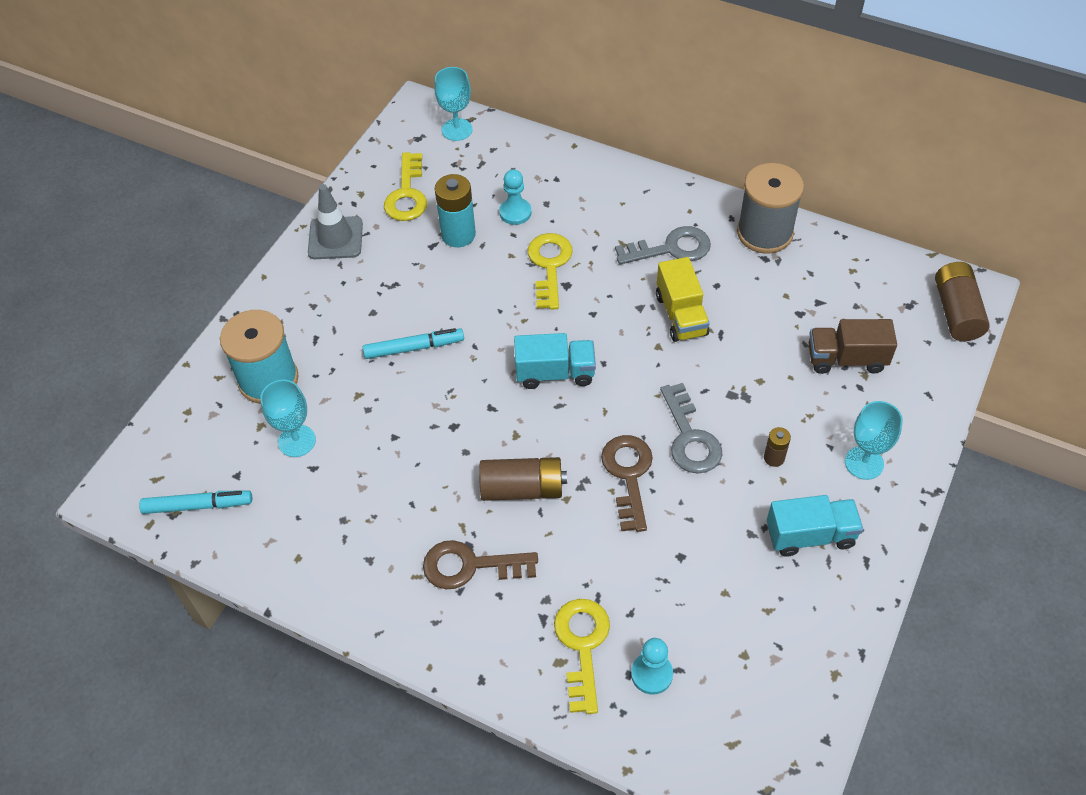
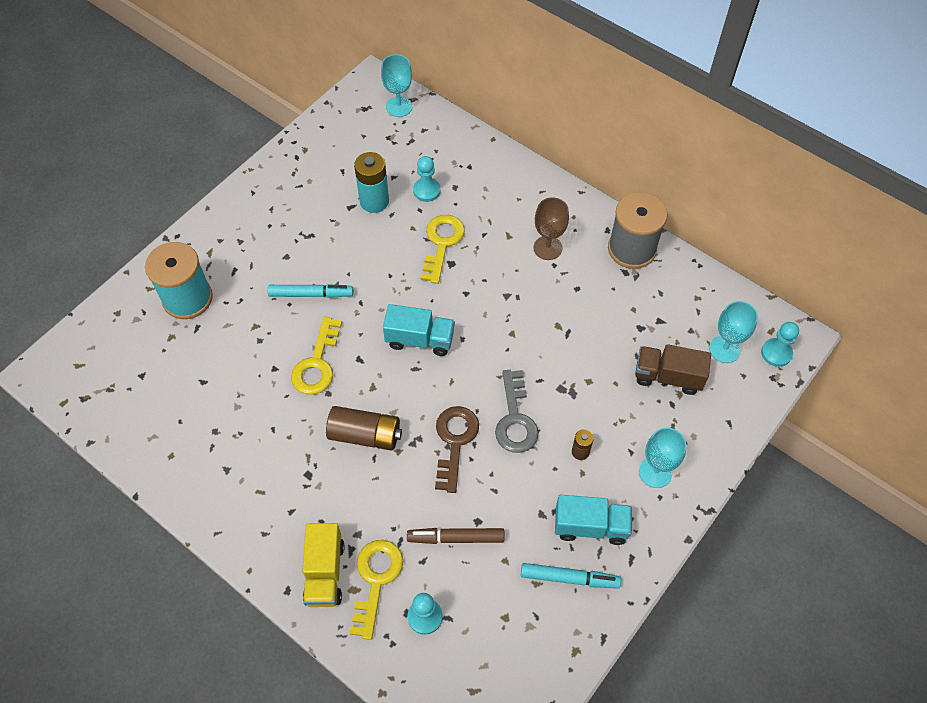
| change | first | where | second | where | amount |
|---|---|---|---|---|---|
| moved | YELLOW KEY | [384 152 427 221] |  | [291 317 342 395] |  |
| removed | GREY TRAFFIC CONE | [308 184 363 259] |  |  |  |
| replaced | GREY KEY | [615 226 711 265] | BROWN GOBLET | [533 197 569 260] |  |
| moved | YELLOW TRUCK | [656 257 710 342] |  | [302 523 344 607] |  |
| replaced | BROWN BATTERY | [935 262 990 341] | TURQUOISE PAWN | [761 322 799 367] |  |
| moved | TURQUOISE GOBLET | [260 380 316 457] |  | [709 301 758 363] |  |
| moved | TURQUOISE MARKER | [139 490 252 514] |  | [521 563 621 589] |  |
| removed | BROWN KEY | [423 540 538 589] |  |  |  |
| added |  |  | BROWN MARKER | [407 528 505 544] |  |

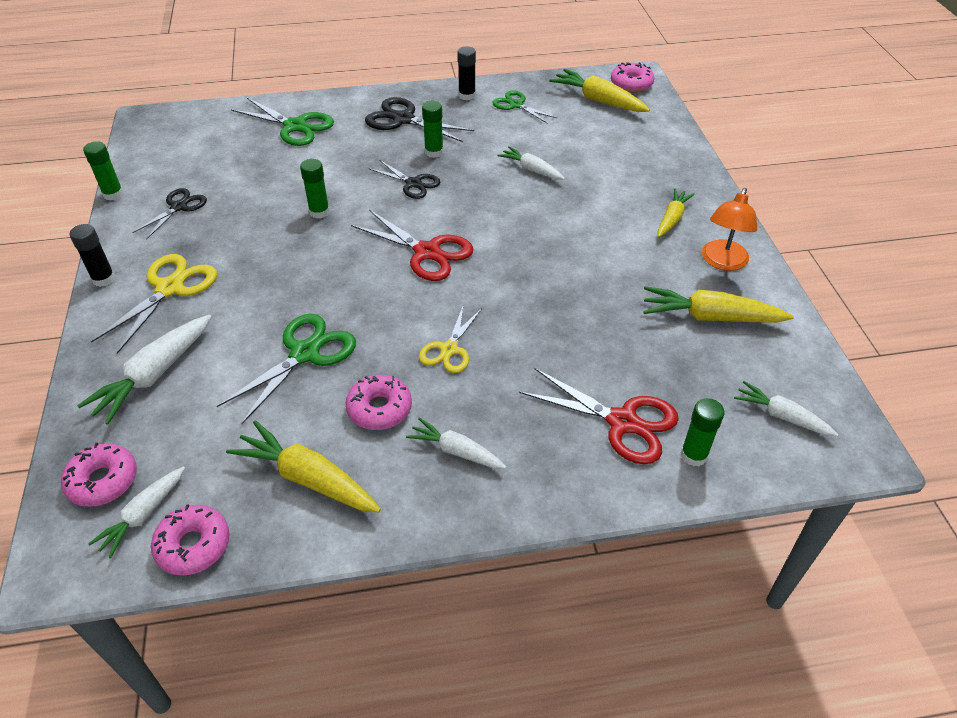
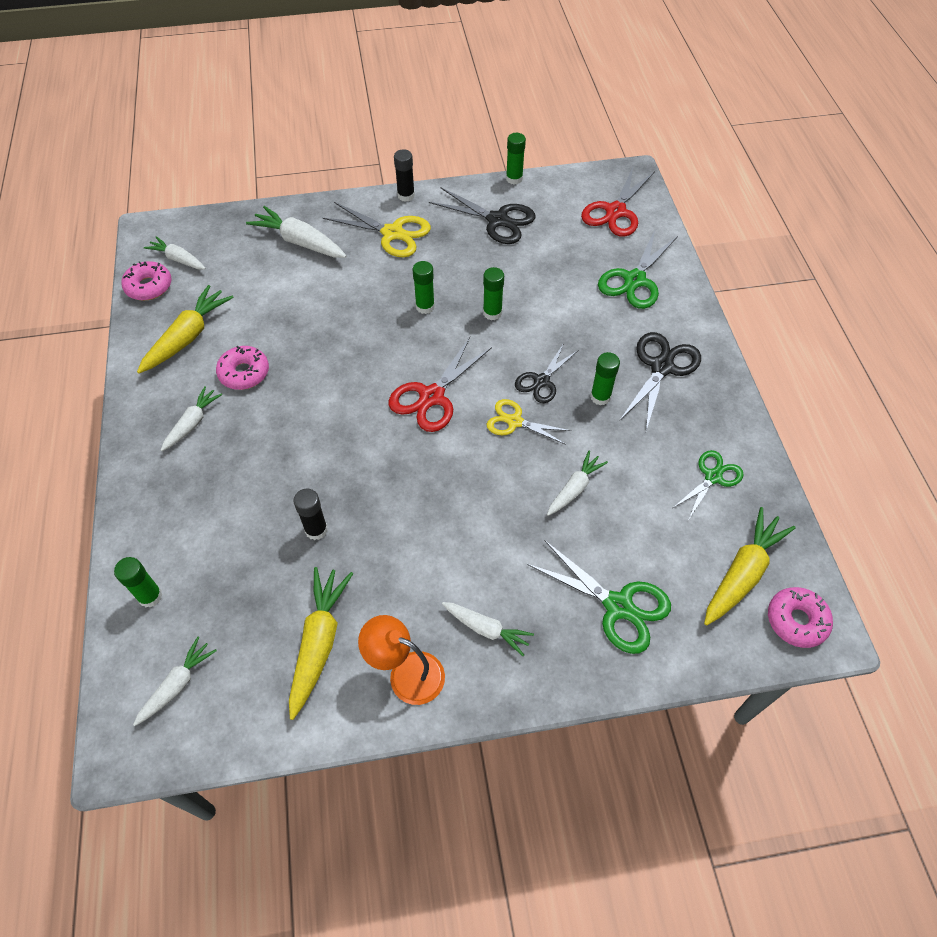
| change | first | where | second | where | amount |
|---|---|---|---|---|---|
| moved | BLACK GLUE STICK | [457 47 476 101] |  | [293 488 328 540] |  |
| resized | BLACK SCISSORS | [132 188 207 240] |  | [429 187 535 244] | x1.55 |
| recoloured | YELLOW CARROT | [658 188 695 237] | WHITE CARROT | [442 602 534 656] |  |
| moved | YELLOW SCISSORS | [419 304 482 373] |  | [487 399 571 445] |  |
| moved | GREEN SCISSORS | [217 314 356 424] |  | [527 540 671 654] |  |
| moved | RED SCISSORS | [519 368 679 464] |  | [581 165 655 237] |  |
| removed | PINK DONUT | [61 443 137 507] |  |  |  |
| added |  |  | GREEN GLUE STICK | [413 261 435 314] |  |

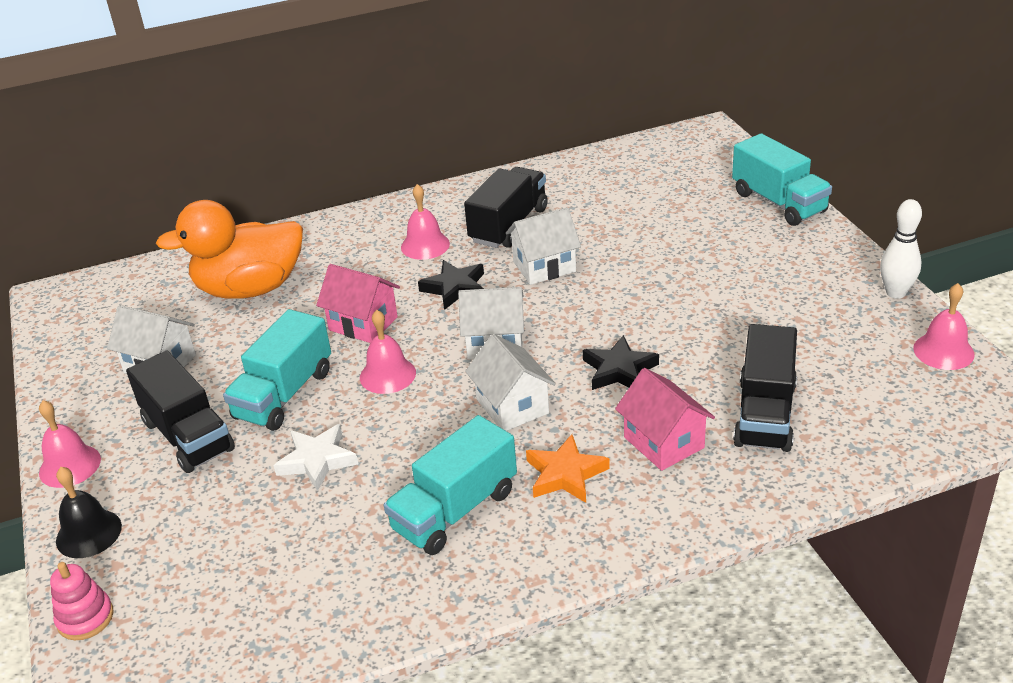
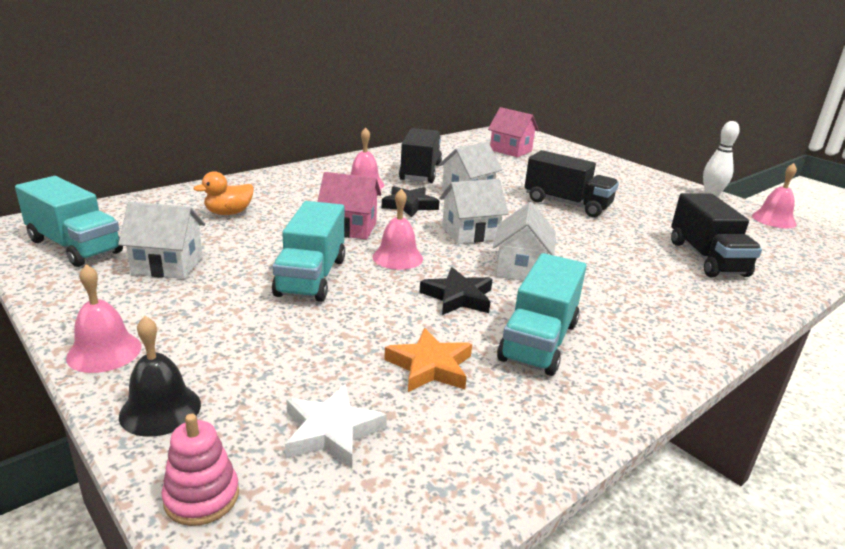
| change | first | where | second | where | amount |
|---|---|---|---|---|---|
| moved | TURQUOISE TRUCK | [732 133 832 226] |  | [15 176 123 267] |  |
| resized | ORANGE DUCK | [156 200 303 299] |  | [193 171 254 215] | x0.47 |
| turned | WHITE HOUSE | [465 334 556 431] |  | [493 202 556 281] | 60 degrees clockwise |
| moved | BLACK STAR | [583 335 659 390] |  | [419 267 493 315] |  |
| moved | BLACK TRUCK | [126 351 235 473] |  | [525 150 619 217] |  |
| moved | PINK HOUSE | [615 368 715 471] |  | [488 107 539 157] |  |
| moved | WHITE STAR | [274 424 359 491] |  | [285 384 387 469] |  |
| moved | ORANGE STAR | [526 434 610 503] |  | [384 328 472 392] |  |

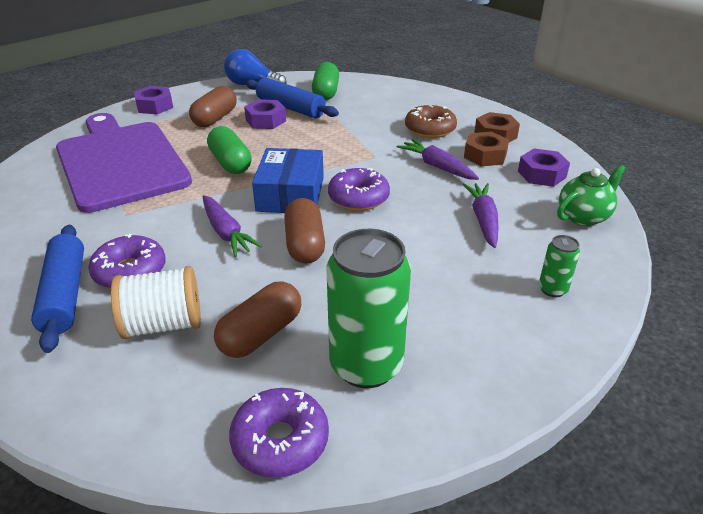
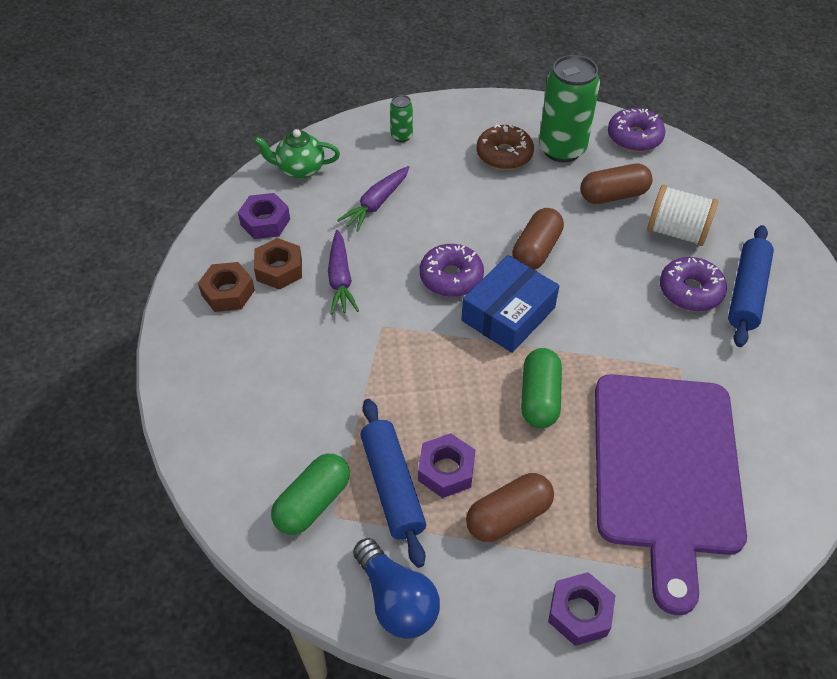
| change | first | where | second | where | amount |
|---|---|---|---|---|---|
| moved | BROWN DONUT | [405 105 457 138] |  | [476 124 534 170] |  |
| removed | PURPLE CARROT | [203 195 262 257] |  |  |  |

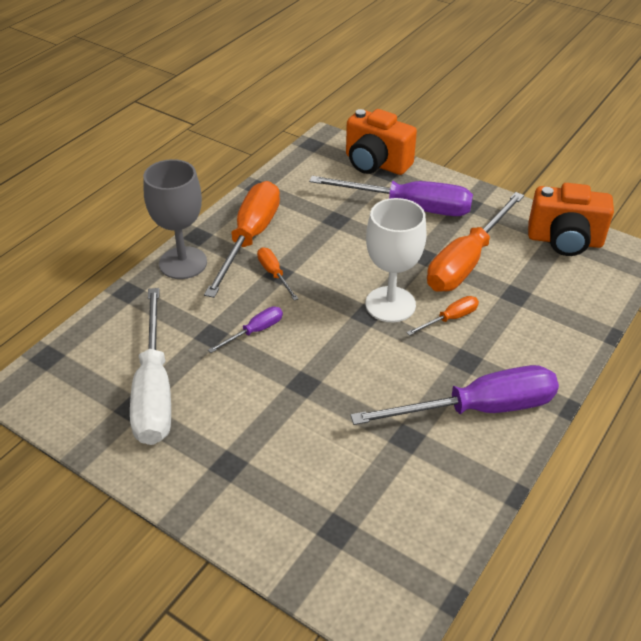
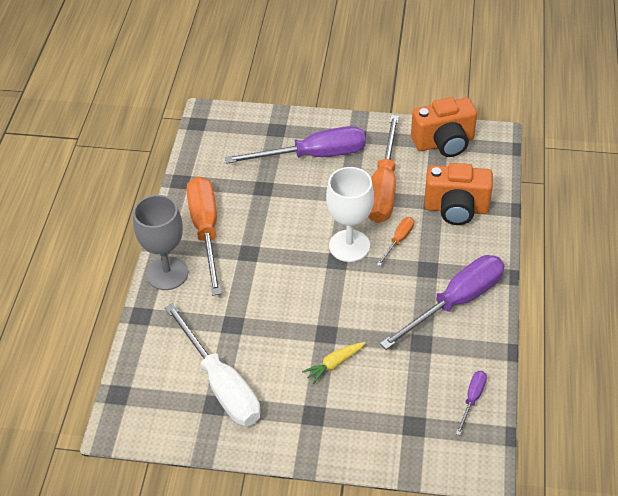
| change | first | where | second | where | amount |
|---|---|---|---|---|---|
| moved | ORANGE CAMERA | [346 109 417 175] |  | [424 163 493 225] |  |
| removed | ORANGE SCREWDRIVER | [257 247 299 301] |  |  |  |
| moved | PURPLE SCREWDRIVER | [208 307 283 353] |  | [456 371 487 435] |  |
| added |  |  | YELLOW CARROT | [302 342 365 384] |  |

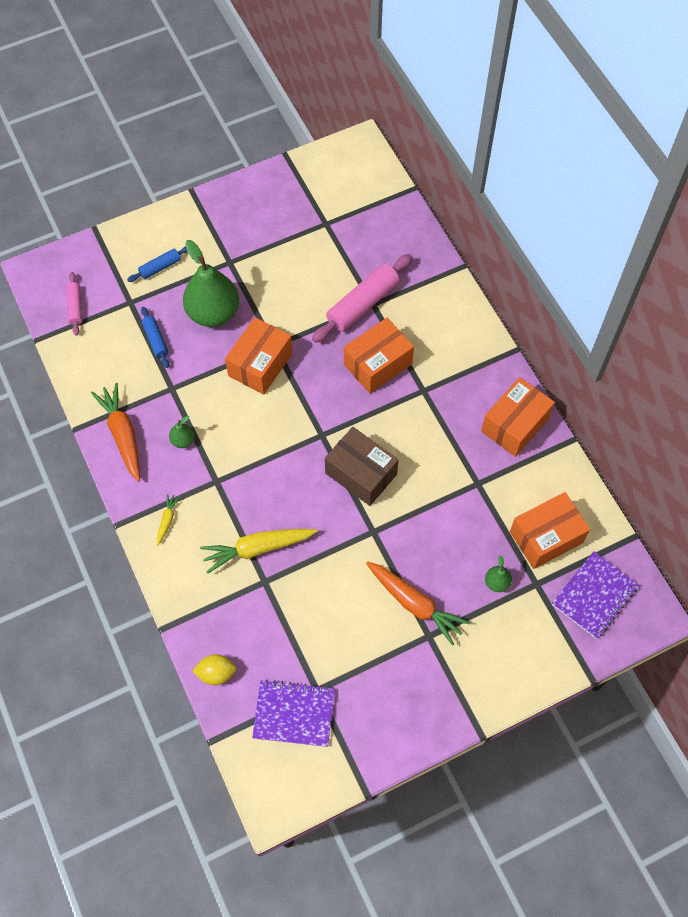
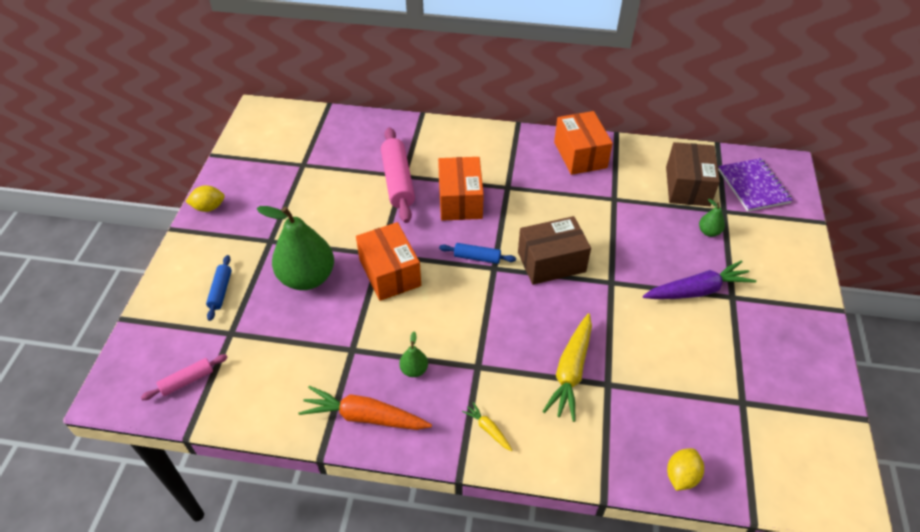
| change | first | where | second | where | amount |
|---|---|---|---|---|---|
| turned | PINK ROLLING PIN | [66 272 82 336] |  | [141 354 228 400] | 60 degrees counterclockwise |
| moved | BLUE ROLLING PIN | [141 307 169 368] |  | [439 243 516 264] |  |
| recoloured | ORANGE BOX | [510 492 590 569] | BROWN BOX | [666 142 720 206] |  |
| recoloured | ORANGE CARROT | [366 561 470 646] | PURPLE CARROT | [643 260 756 299] |  |
| removed | PURPLE NOTEBOOK | [252 680 335 747] |  |  |  |
| added |  |  | YELLOW LEMON | [185 185 225 212] |  |

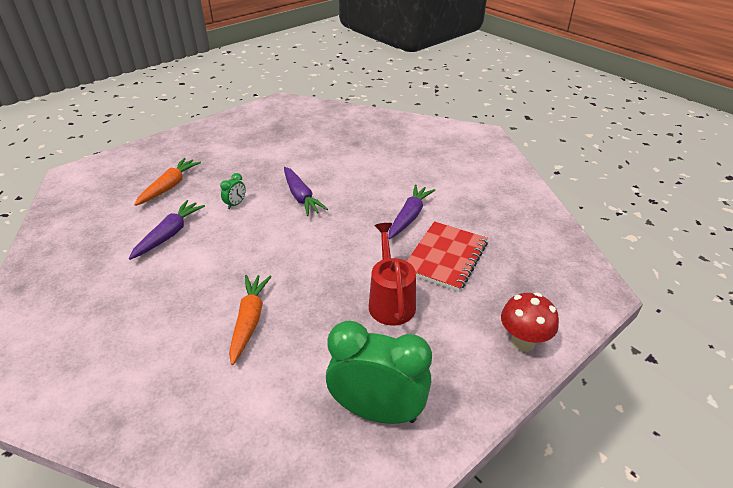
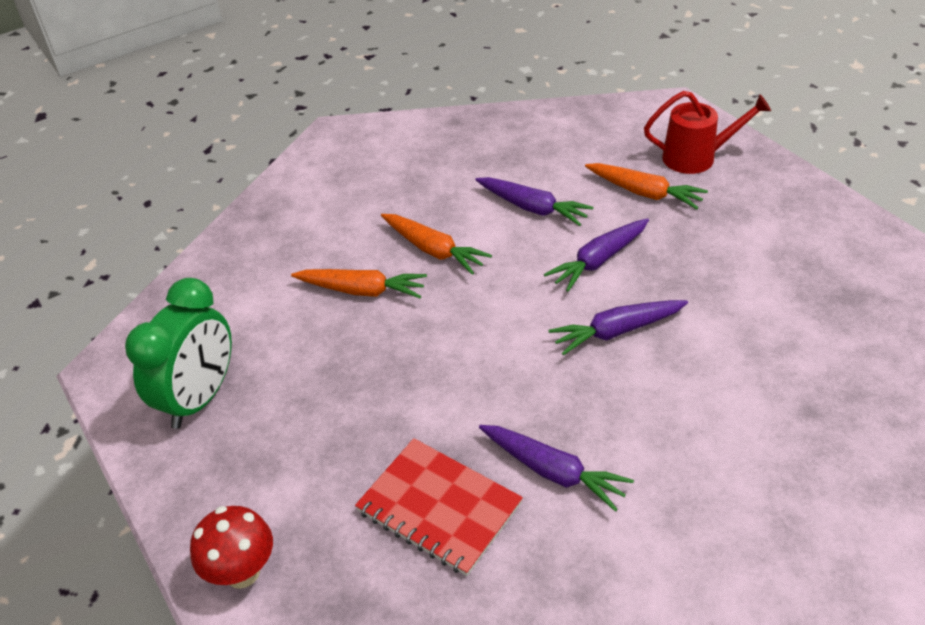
| change | first | where | second | where | amount |
|---|---|---|---|---|---|
| replaced | GREEN CLOCK | [220 173 246 209] | PURPLE CARROT | [544 218 649 292] |  |
| moved | RED WATERING CAN | [369 223 416 325] |  | [644 91 771 174] |  |
| added |  |  | ORANGE CARROT | [381 214 492 275] |  |

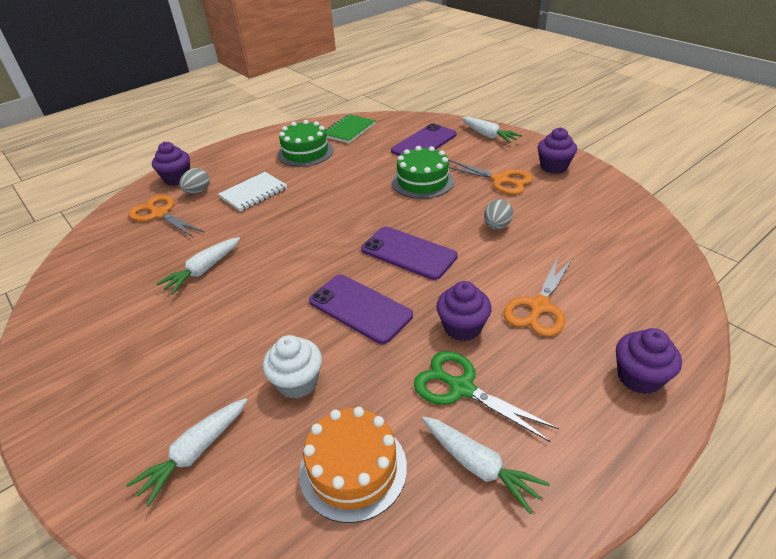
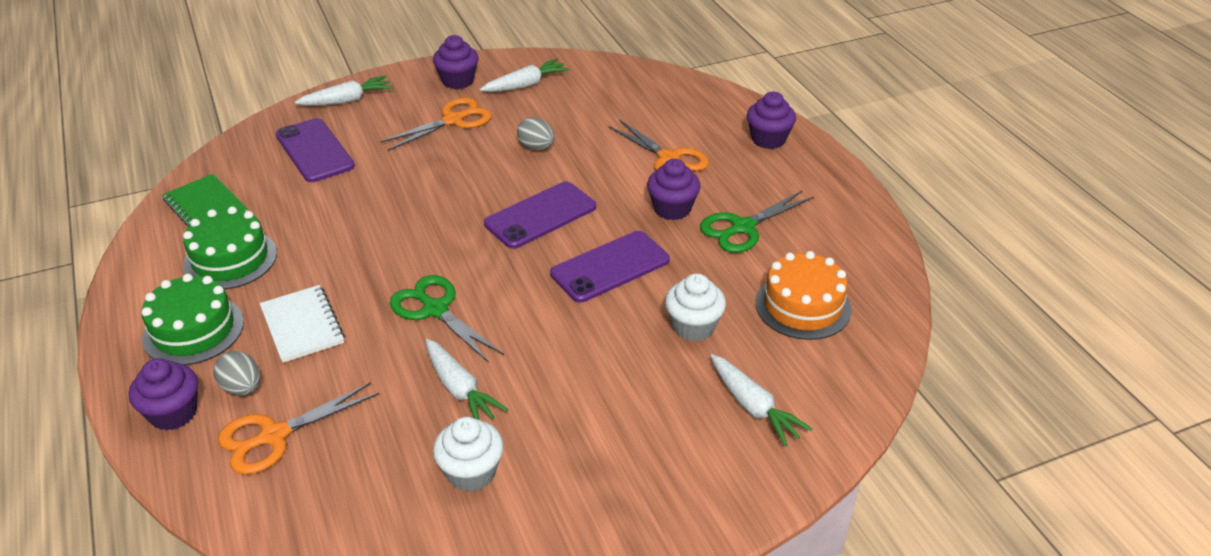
| change | first | where | second | where | amount |
|---|---|---|---|---|---|
| moved | GREEN CAKE | [392 146 454 199] |  | [141 274 244 365] |  |
| moved | WHITE CARROT | [422 416 550 514] |  | [480 59 570 92] |  |
| added |  |  | GREEN SCISSORS | [390 275 504 363] |  |
| added |  |  | WHITE CUPCAKE | [433 417 503 492] |  |

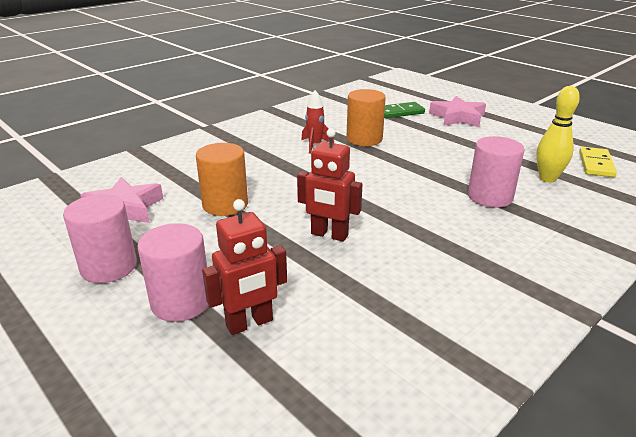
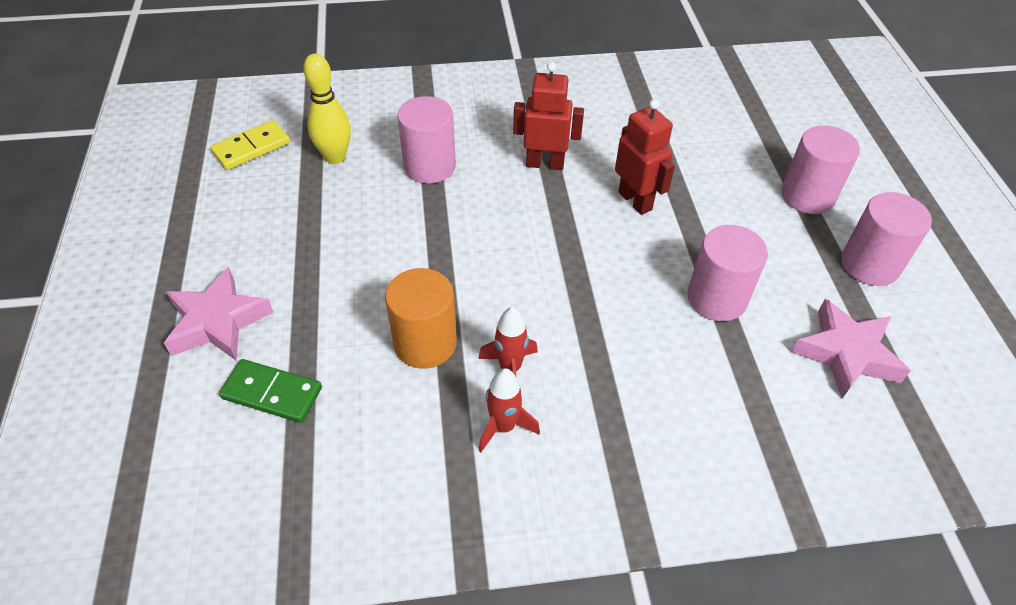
| change | first | where | second | where | amount |
|---|---|---|---|---|---|
| recoloured | ORANGE CYLINDER | [196 143 248 216] | PINK CYLINDER | [687 225 768 321] |  |
| moved | RED ROBOT | [202 199 287 335] |  | [513 62 584 170] |  |
| added |  |  | RED ROCKET | [479 368 540 452] |  |

